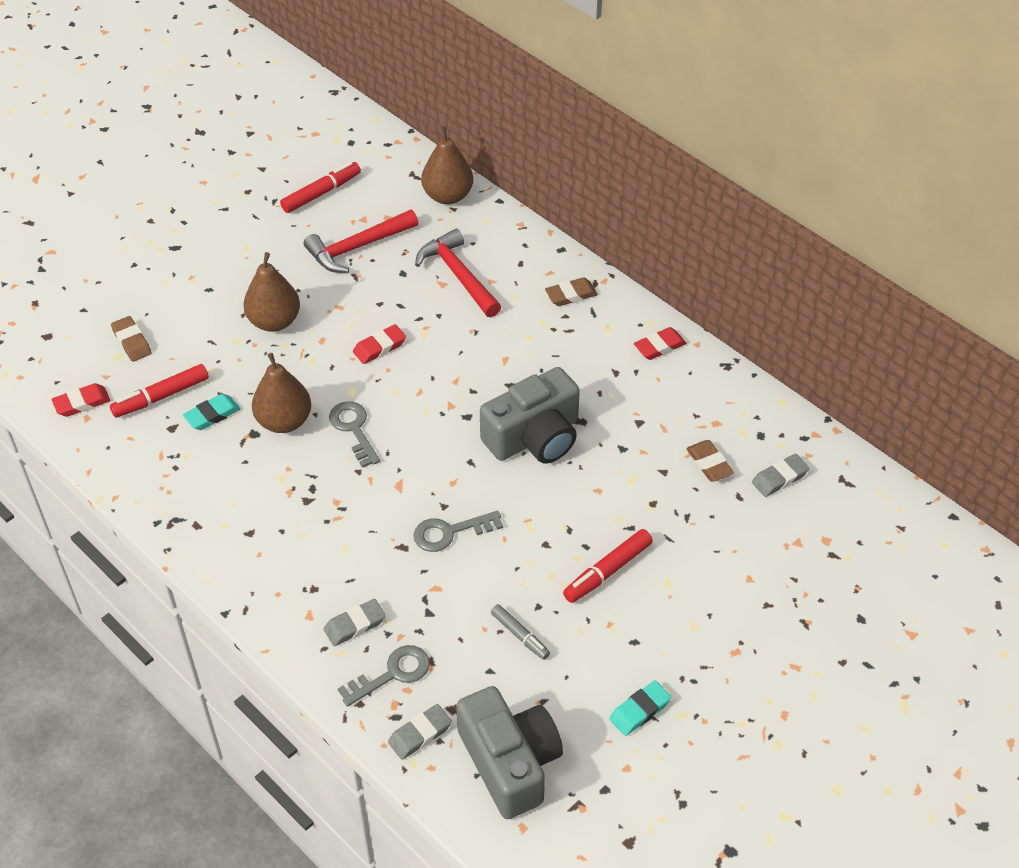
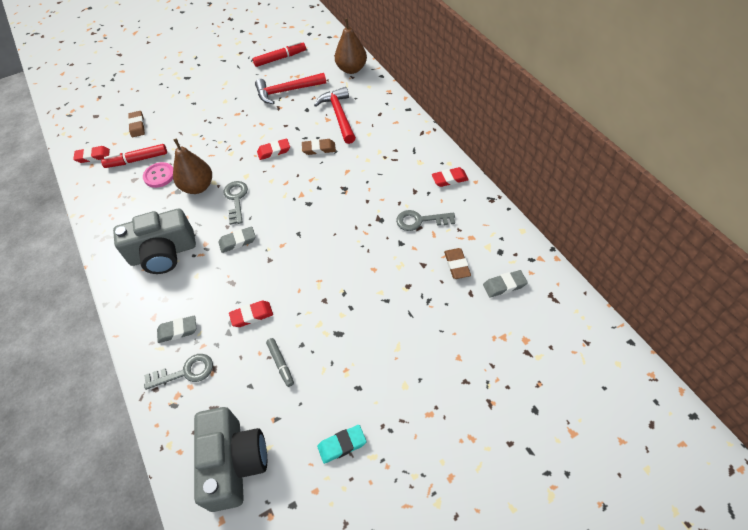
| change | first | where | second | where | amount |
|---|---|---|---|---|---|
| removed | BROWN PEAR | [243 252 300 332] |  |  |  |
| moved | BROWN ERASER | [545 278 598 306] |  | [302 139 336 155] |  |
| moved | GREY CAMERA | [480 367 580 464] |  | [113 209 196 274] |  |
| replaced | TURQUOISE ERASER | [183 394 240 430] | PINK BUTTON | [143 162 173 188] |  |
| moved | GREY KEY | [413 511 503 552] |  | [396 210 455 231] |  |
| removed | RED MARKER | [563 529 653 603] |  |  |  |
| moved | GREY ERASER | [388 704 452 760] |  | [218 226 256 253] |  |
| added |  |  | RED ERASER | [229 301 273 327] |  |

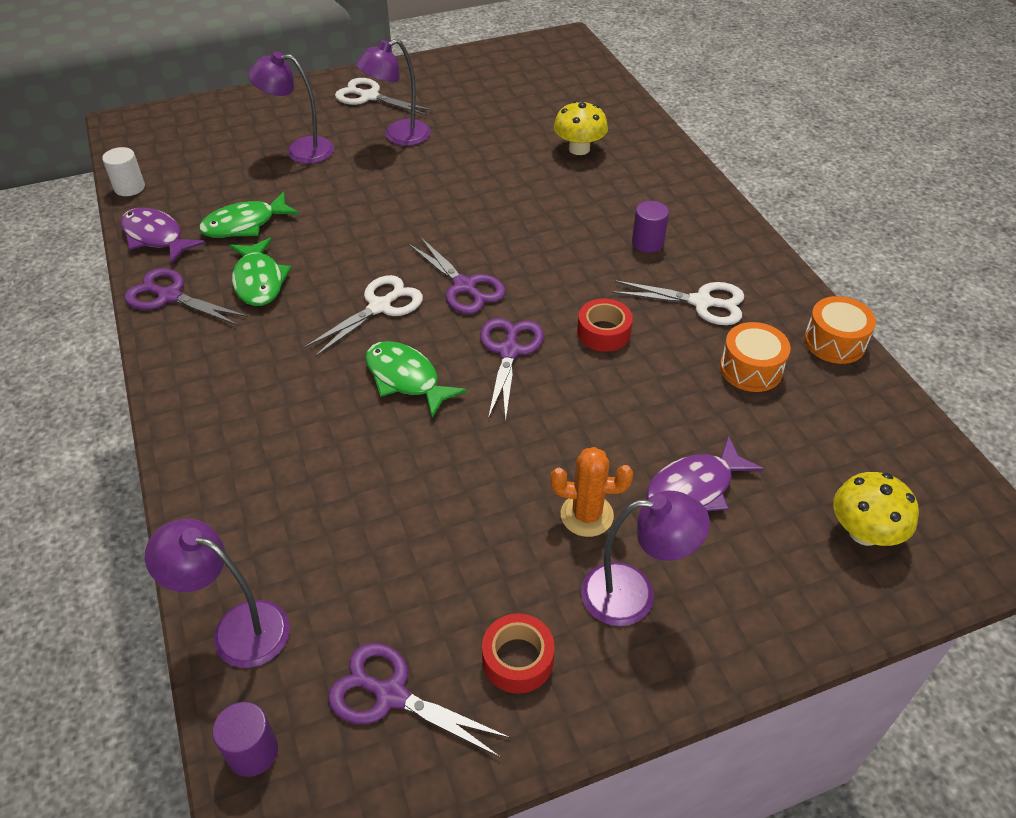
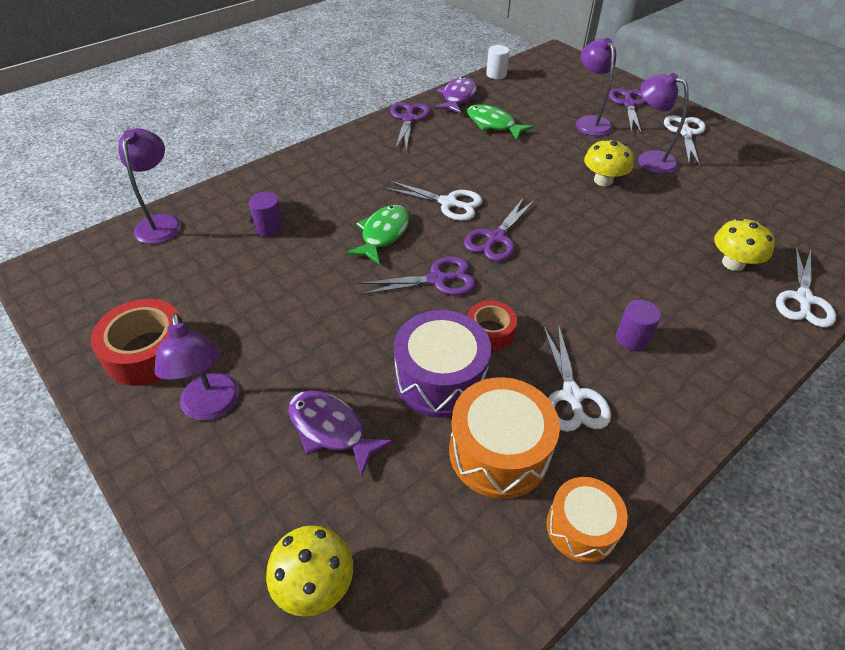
| change | first | where | second | where | amount |
|---|---|---|---|---|---|
| removed | GREEN FISH | [230 238 292 306] |  |  |  |
| resized | ORANGE DRUM | [720 322 791 392] |  | [449 377 560 499] | x1.56 |
| removed | ORANGE CACTUS | [550 447 633 537] |  |  |  |
| resized | RED TAPE | [482 613 555 694] |  | [91 299 182 386] | x1.63 |
| moved | PURPLE SCISSORS | [328 643 511 758] |  | [609 88 646 134] |  |
| moved | PURPLE CYLINDER | [213 702 278 777] |  | [249 192 284 237] |  |
| added |  |  | YELLOW MUSHROOM | [584 138 634 186] |  |
| added |  |  | WHITE SCISSORS | [776 247 836 327] |  |
| added |  |  | PURPLE DRUM | [394 310 491 418] |  |

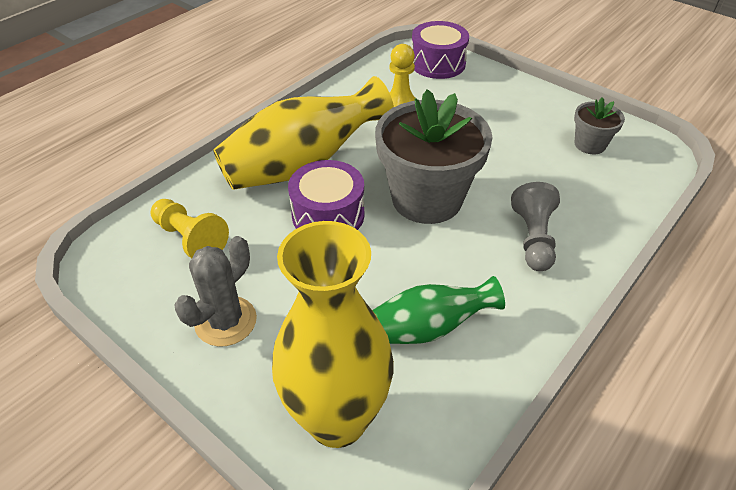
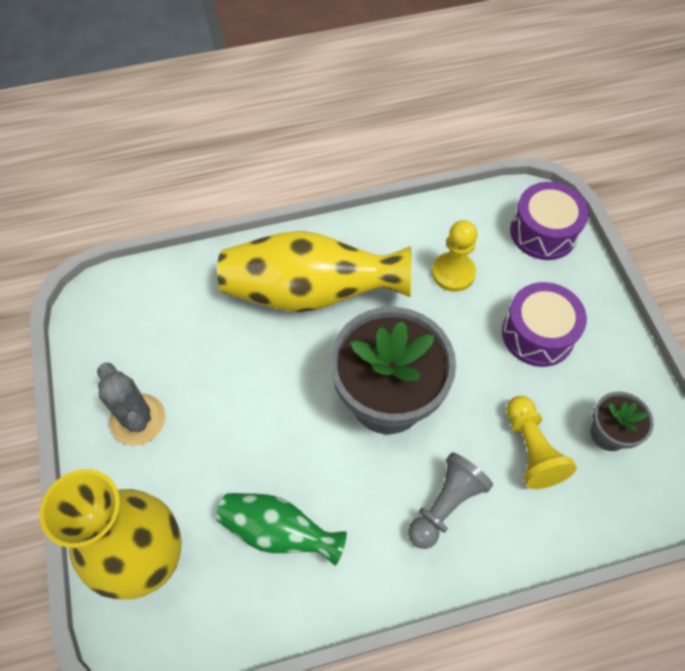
| change | first | where | second | where | amount |
|---|---|---|---|---|---|
| moved | PURPLE DRUM | [288 160 364 230] |  | [502 282 587 367] |  |
| moved | YELLOW PAWN | [151 199 229 258] |  | [506 396 577 489] |  |
| turned | GREY CACTUS | [174 236 257 347] |  | [97 363 165 446] | 75 degrees clockwise |

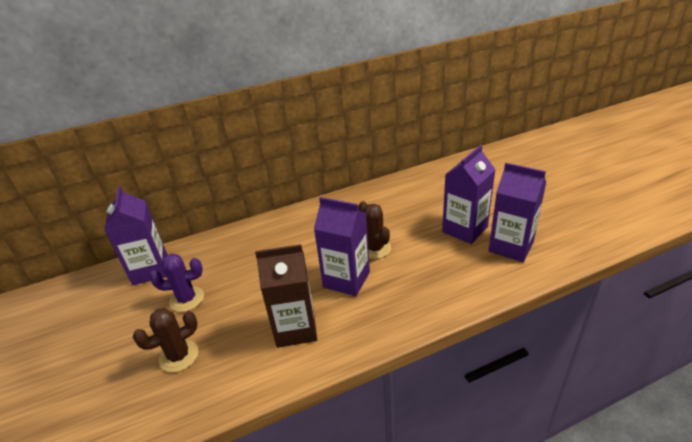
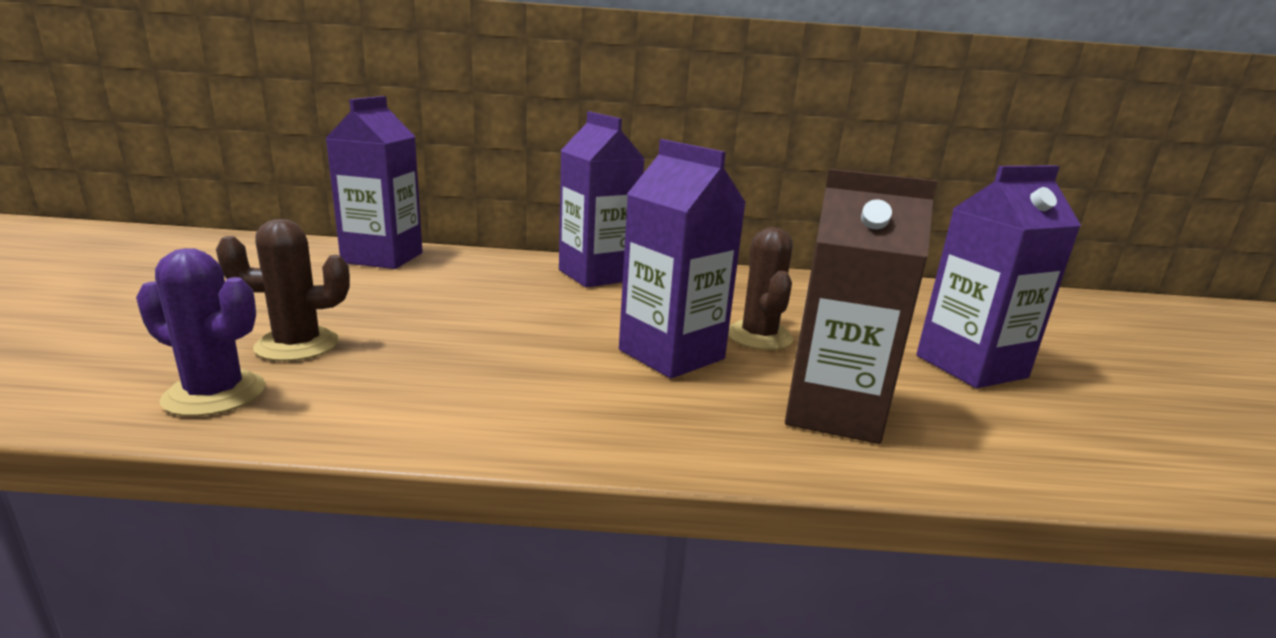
| change | first | where | second | where | amount |
|---|---|---|---|---|---|
| moved | PURPLE CARTON | [489 163 546 262] |  | [559 112 645 288] |  |
| moved | BROWN CARTON | [255 244 317 348] |  | [785 169 938 444] |  |
| moved | PURPLE CACTUS | [149 254 204 312] |  | [136 248 266 416] |  |

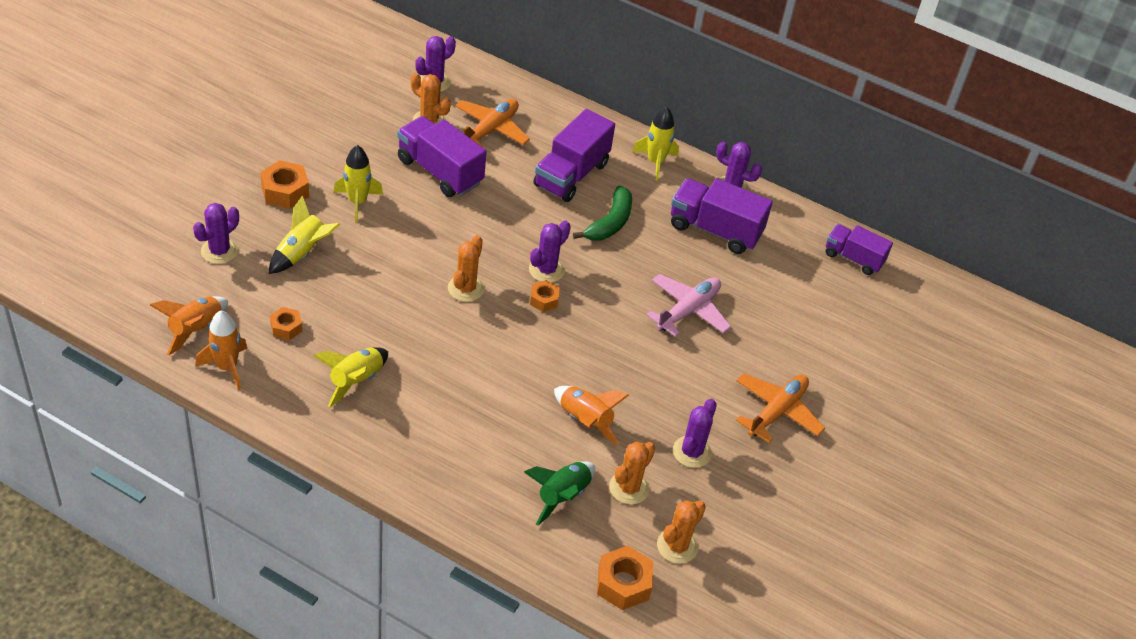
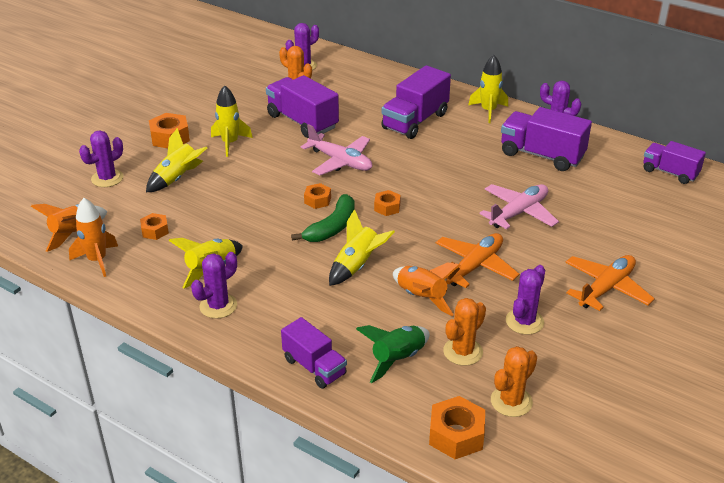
| change | first | where | second | where | amount |
|---|---|---|---|---|---|
| moved | ORANGE PLANE | [455 99 530 147] |  | [436 233 519 288] |  |
| moved | GREEN BANANA | [573 186 632 241] |  | [291 194 354 242] |  |
| moved | PURPLE CACTUS | [529 220 571 283] |  | [191 252 237 319] |  |
| replaced | ORANGE CACTUS | [448 235 485 302] | ORANGE NUT | [304 183 331 209] |  |
| added |  |  | PINK PLANE | [301 124 372 175] |  |
| added |  |  | YELLOW ROCKET | [329 209 395 286] |  |
| added |  |  | PURPLE TRUCK | [281 317 347 389] |  |

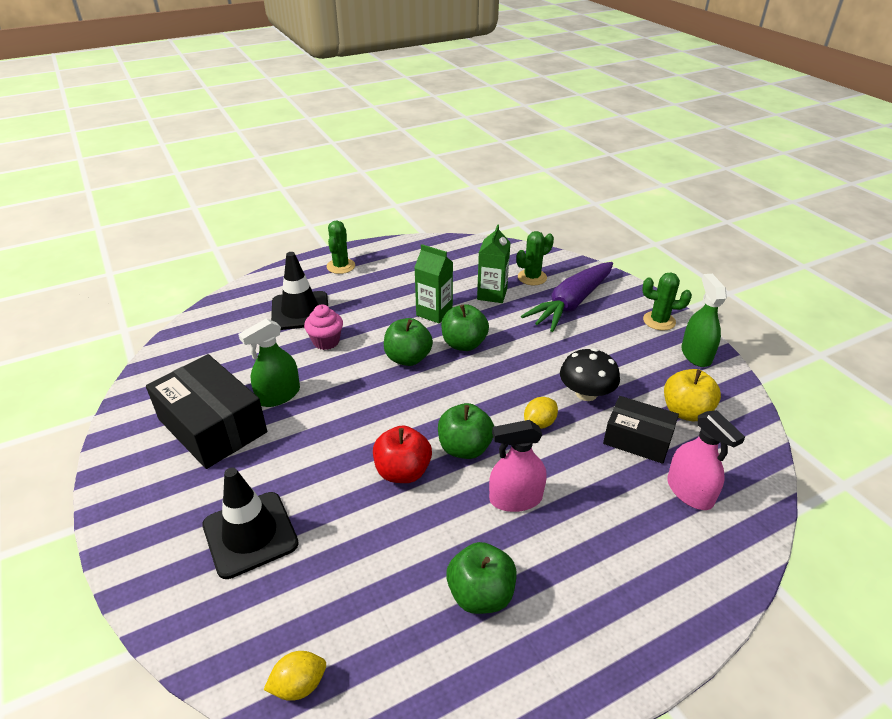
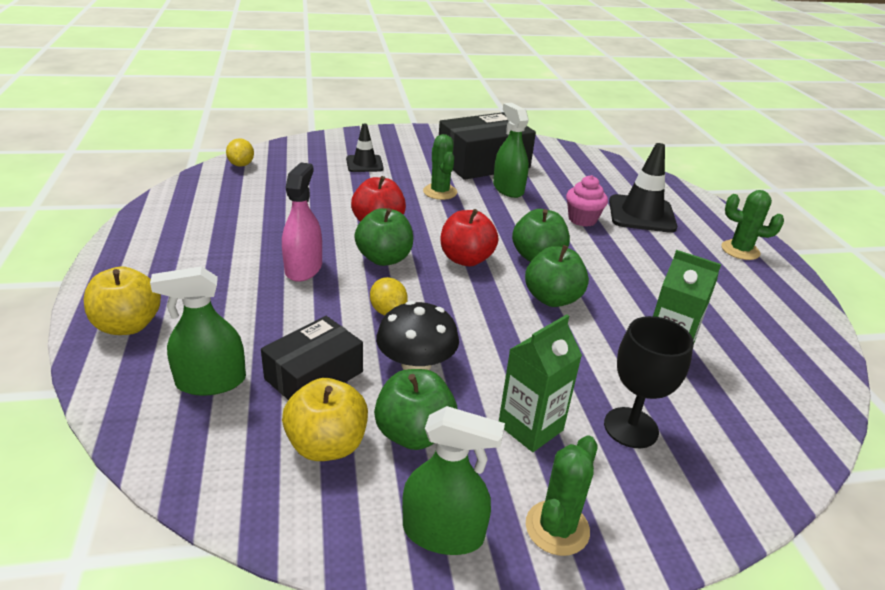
| change | first | where | second | where | amount |
|---|---|---|---|---|---|
| moved | GREEN CACTUS | [517 231 554 285] |  | [423 134 457 200] |  |
| moved | GREEN CARTON | [414 244 453 323] |  | [499 314 582 452] |  |
| replaced | PURPLE CARROT | [521 262 613 332] | BLACK GOBLET | [604 316 694 448] |  |
| recoloured | PINK SPRAY BOTTLE | [667 410 745 510] | GREEN SPRAY BOTTLE | [150 266 246 396] |  |
| resized | BLACK TRAFFIC CONE | [202 468 299 579] |  | [346 123 384 172] | x0.61 |
| moved | GREEN APPLE | [446 542 517 614] |  | [374 369 457 450] |  |
| added |  |  | RED APPLE | [441 209 498 266] |  |
| added |  |  | YELLOW APPLE | [84 266 161 335] |  |

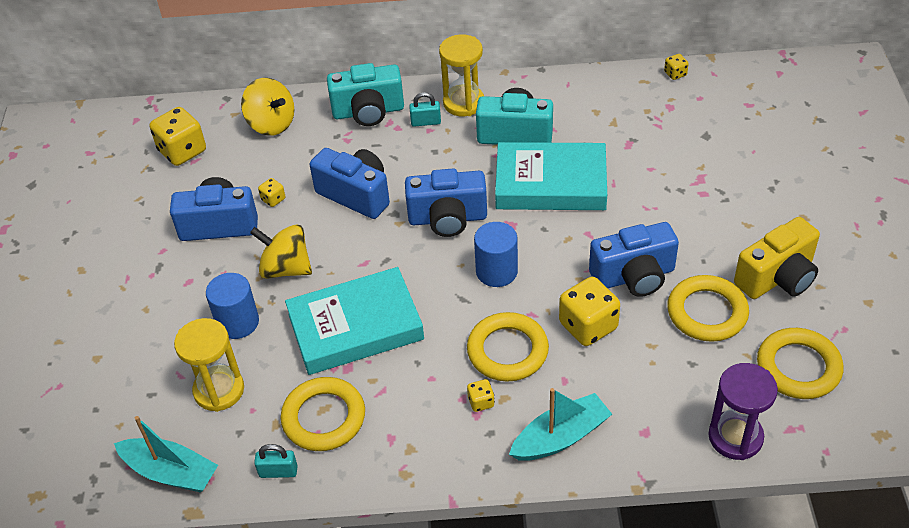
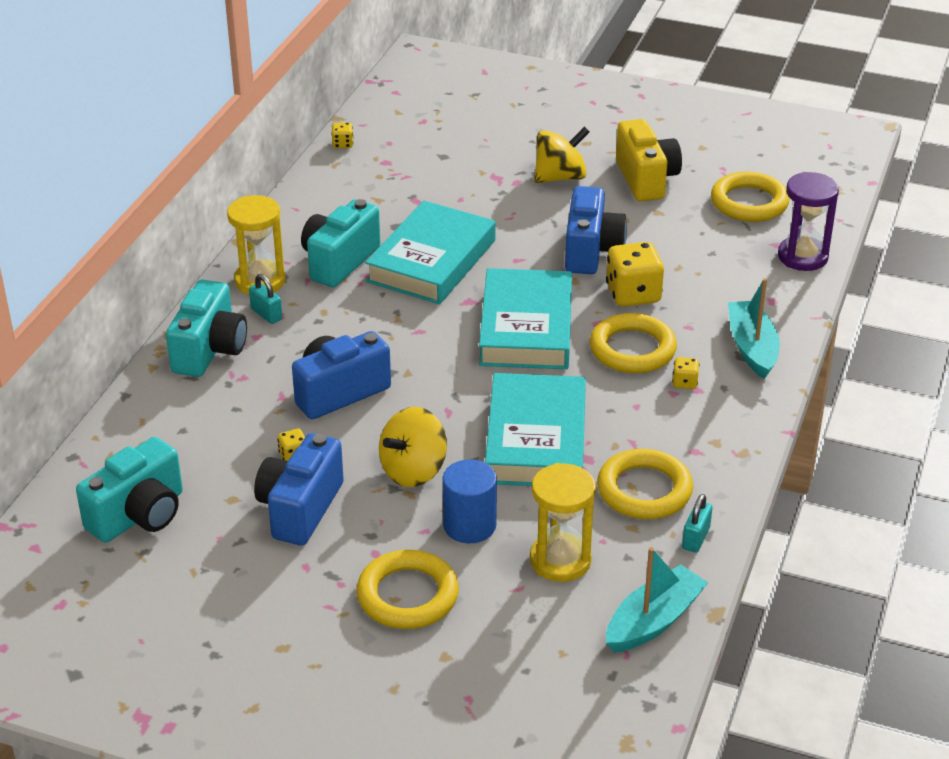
| change | first | where | second | where | amount |
|---|---|---|---|---|---|
| moved | YELLOW SPINNING TOP | [241 78 294 136] |  | [534 127 590 183] |  |
| turned | TURQUOISE PADLOCK | [409 92 441 127] |  | [249 274 282 324] | 60 degrees counterclockwise |
| replaced | YELLOW DICE | [150 107 206 166] | TURQUOISE CAMERA | [76 437 183 543] |  |
| removed | BLUE CAMERA | [405 168 487 237] |  |  |  |
| replaced | BLUE CYLINDER | [474 222 518 287] | TURQUOISE BOOK | [479 268 572 369] |  |
| moved | YELLOW RING | [667 275 749 342] |  | [357 550 459 629] |  |

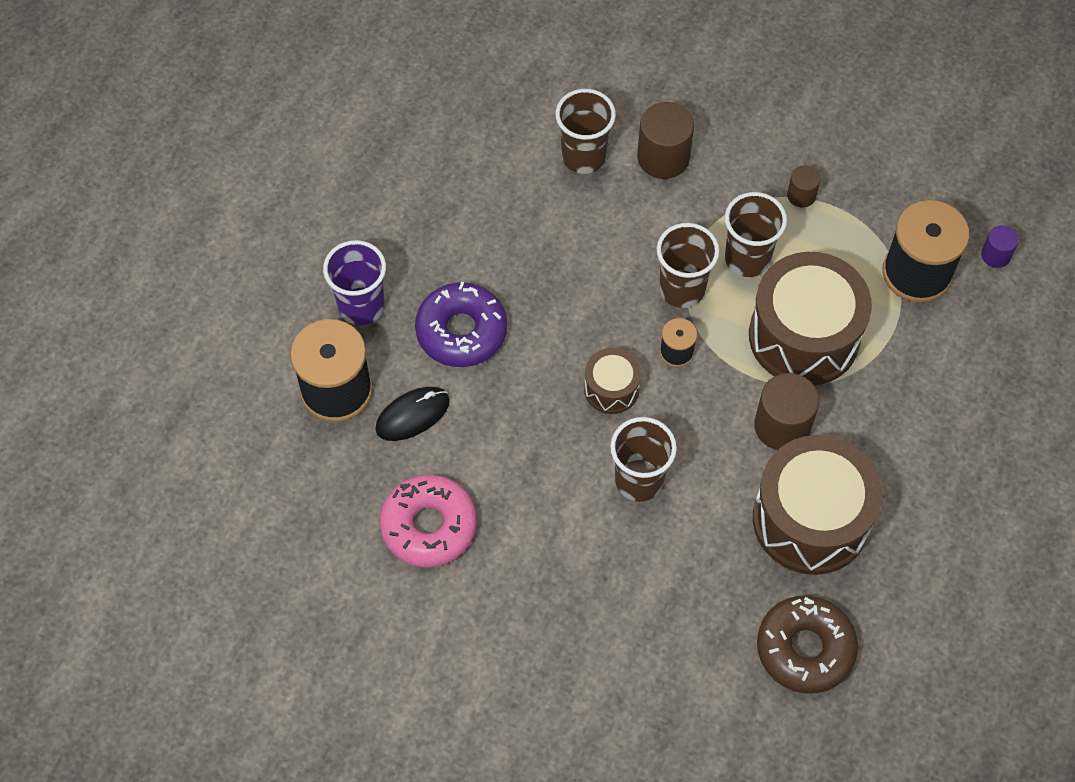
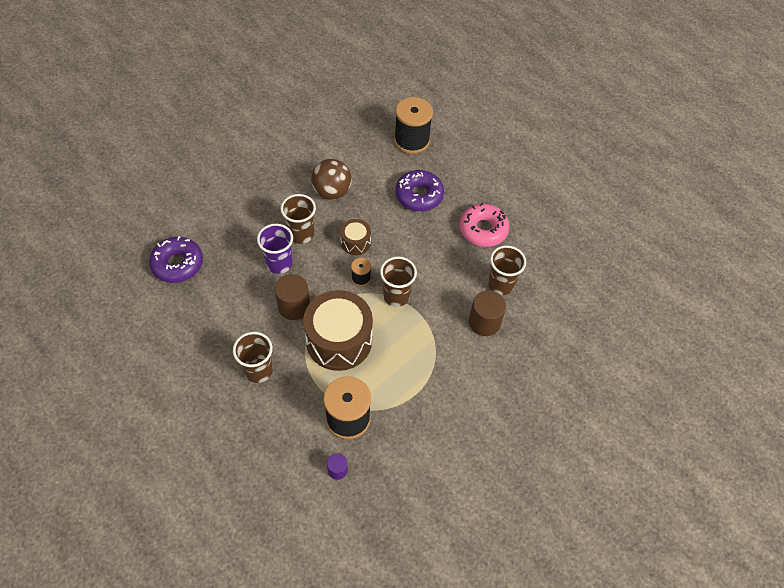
| change | first | where | second | where | amount |
|---|---|---|---|---|---|
| removed | BROWN CYLINDER | [787 165 821 208] |  |  |  |
| moved | BROWN CUP | [725 192 787 277] |  | [233 332 273 383] |  |
| moved | PURPLE CUP | [323 240 386 325] |  | [257 224 293 274] |  |
| removed | BLACK MOUSE | [375 387 450 441] |  |  |  |
| removed | BROWN DRUM | [753 435 882 575] |  |  |  |
| moved | PINK DONUT | [380 475 477 567] |  | [459 203 510 247] |  |
| recoloured | BROWN DONUT | [757 596 858 694] | PURPLE DONUT | [149 236 203 283] |  |
| added |  |  | BROWN BALL | [311 159 352 200] |  |

